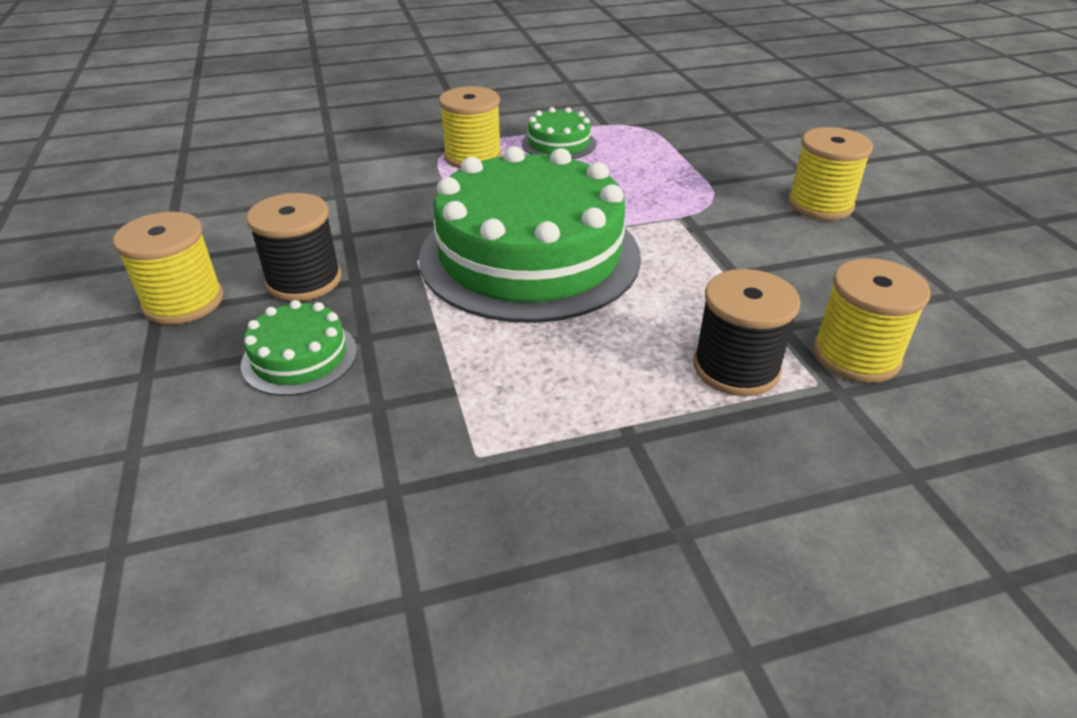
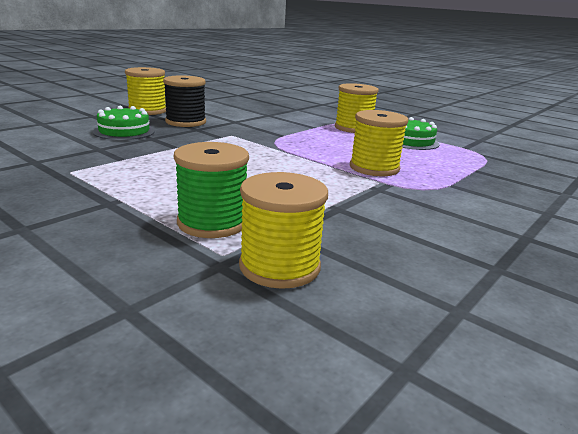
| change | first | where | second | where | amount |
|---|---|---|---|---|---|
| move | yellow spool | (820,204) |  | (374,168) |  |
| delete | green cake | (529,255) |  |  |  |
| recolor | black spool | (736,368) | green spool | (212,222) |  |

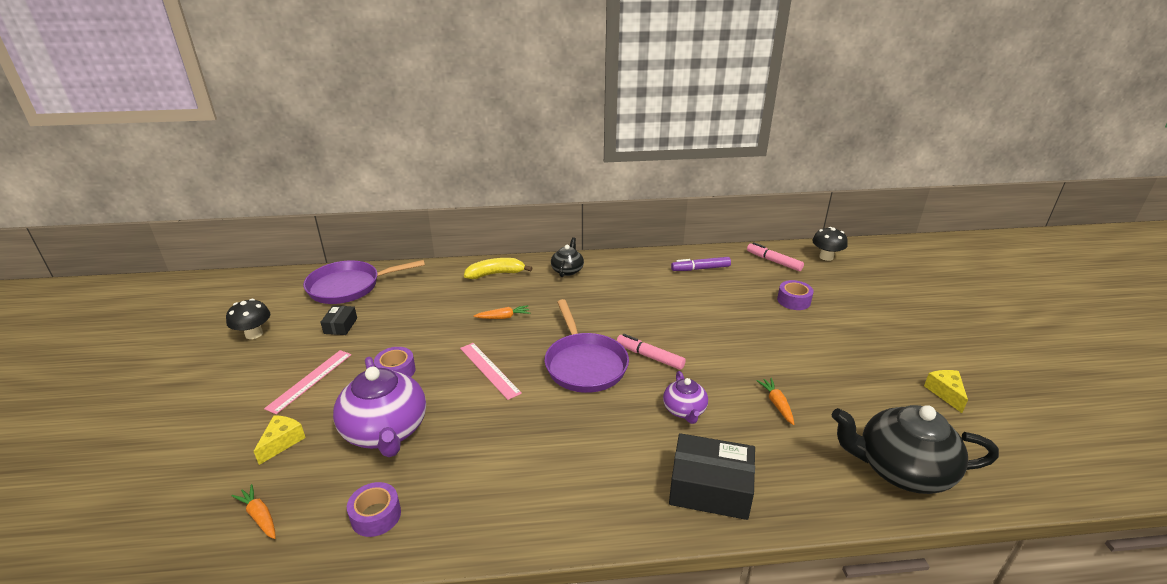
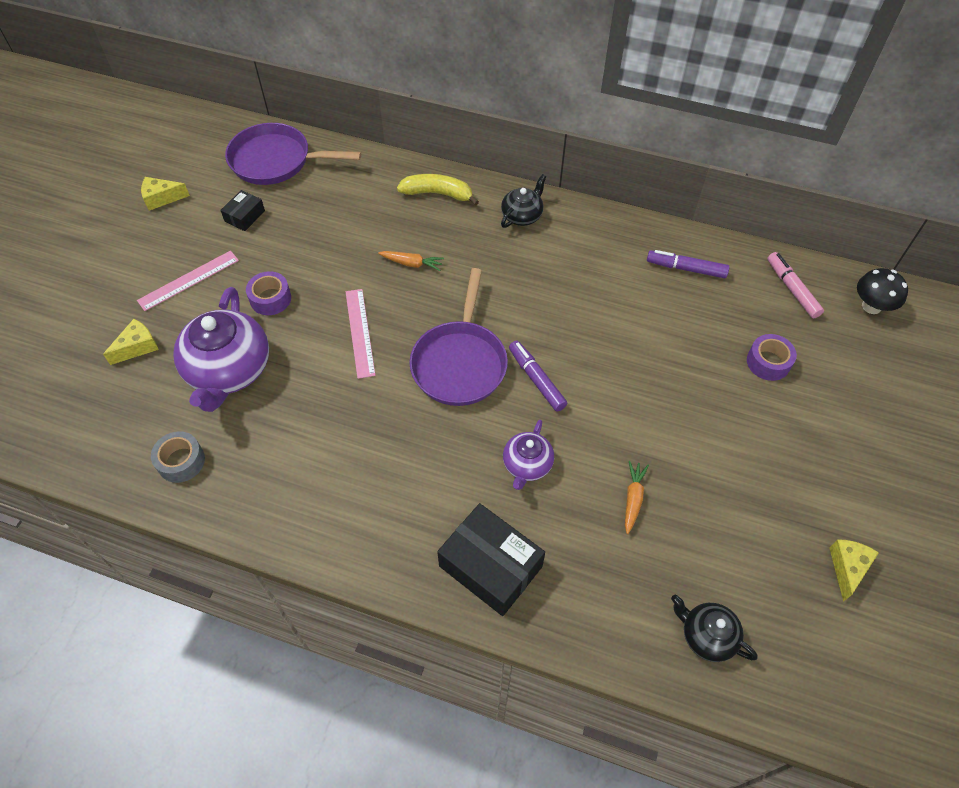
| change | first | where | second | where | amount |
|---|---|---|---|---|---|
| replace | black mushroom | (254,334) | yellow cheese | (162,198) |  |
| recolor | pink marker | (649,356) | purple marker | (536,379) |  |
| resize | black teapot | (901,470) |  | (706,636) | x0.53 |
| recolor | purple tape | (376,515) | grey tape | (181,461) |  |
| delete | orange carrot | (259,516) |  |  |  |

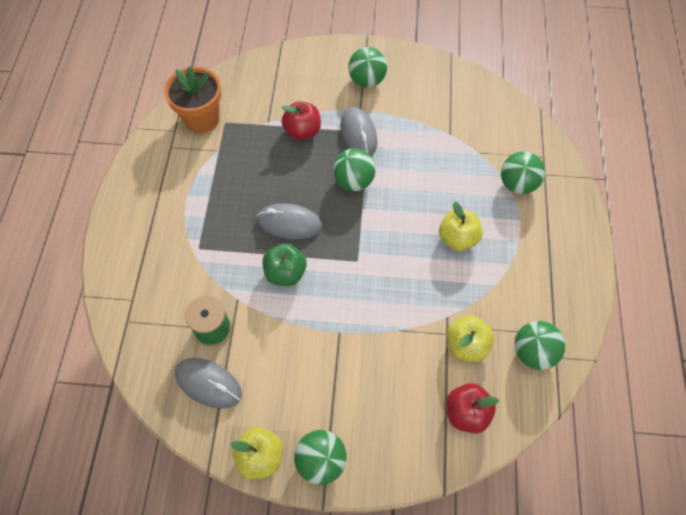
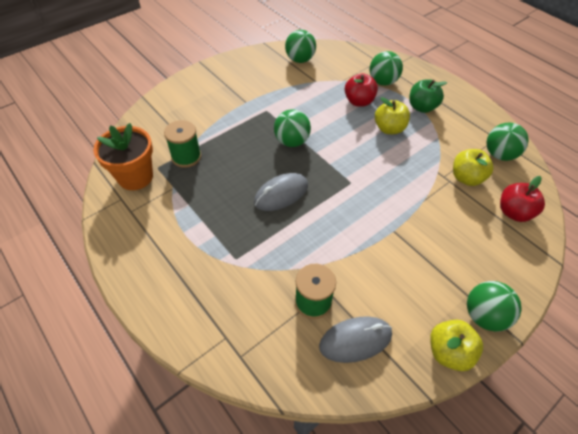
| change | first | where | second | where | amount |
|---|---|---|---|---|---|
| move | green ball | (367,80) |  | (300,60) |  |
| move | red apple | (302,131) |  | (359,101) |  |
| delete | grey mouse | (358,134) |  |  |  |
| move | green apple | (285,273) |  | (422,107) |  |
| insert |  |  | green spool | (186,157) |  |

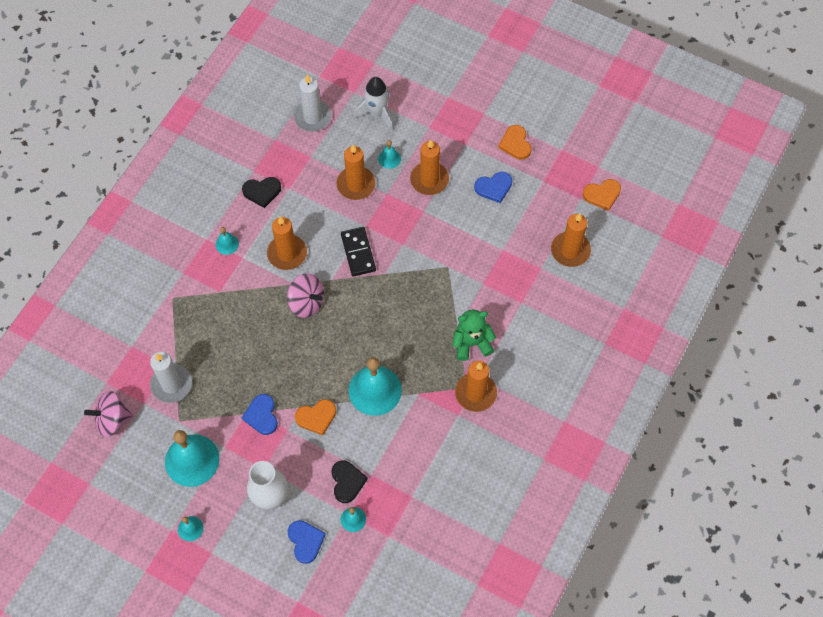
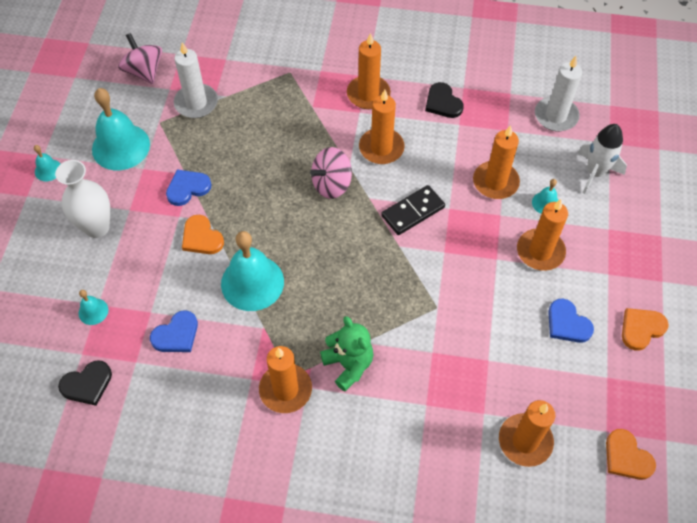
| change | first | where | second | where | amount |
|---|---|---|---|---|---|
| replace | turquoise bell | (227,244) | orange candle | (368,94) |  |
| rotate | pink spinning top | (306,303) |  | (331,184) | 45 degrees clockwise |
| move | black heart | (347,482) |  | (87,384) |  |
| move | blue heart | (305,541) |  | (176,334) |  |

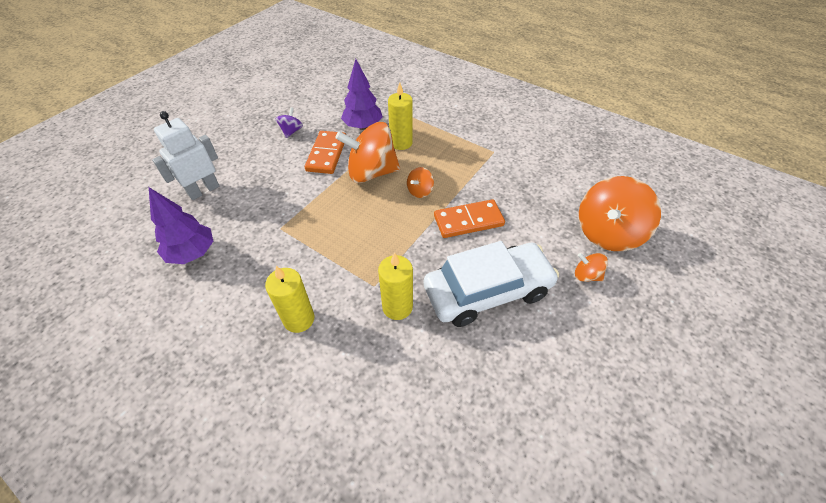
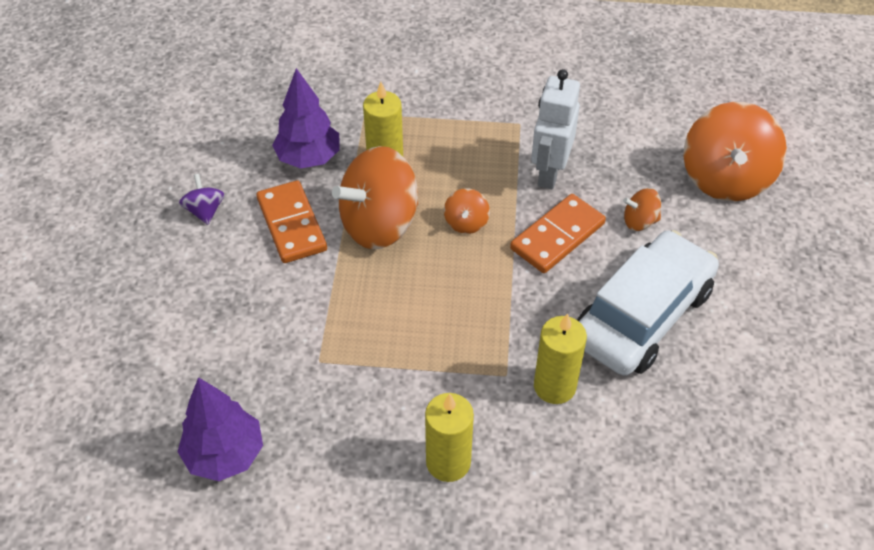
| change | first | where | second | where | amount |
|---|---|---|---|---|---|
| move | white robot | (203,190) |  | (549,173) |  |
| move | orange spinning top | (586,275) |  | (639,221) |  |

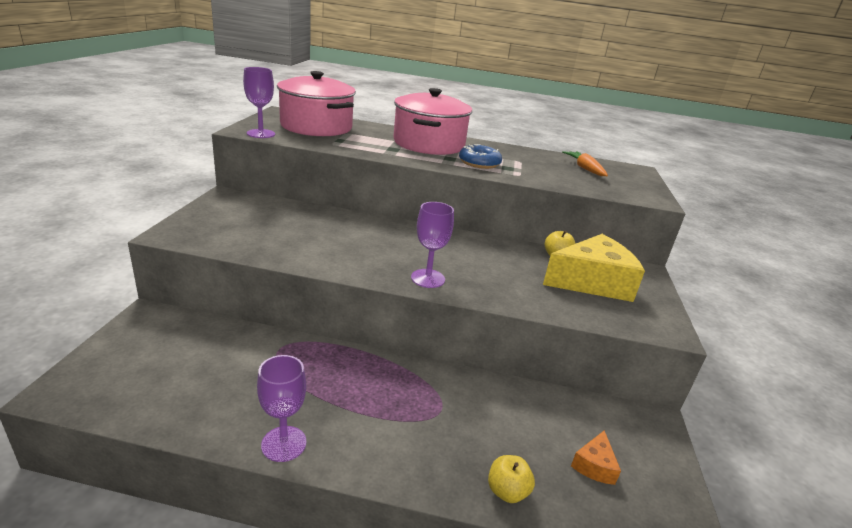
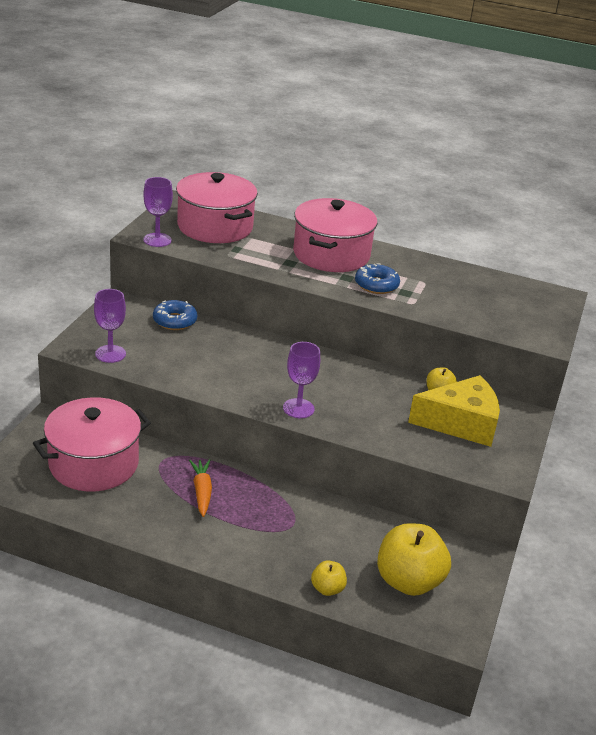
| change | first | where | second | where | amount |
|---|---|---|---|---|---|
| move | orange carrot | (585,169) |  | (202,492) |  |
| move | purple goblet | (284,444) |  | (110,354) |  |
| replace | orange cheese | (594,465) | yellow apple | (408,581) |  |
| insert |  |  | blue donut | (174,321) |  |
| insert |  |  | pink pot | (94,463) |  |

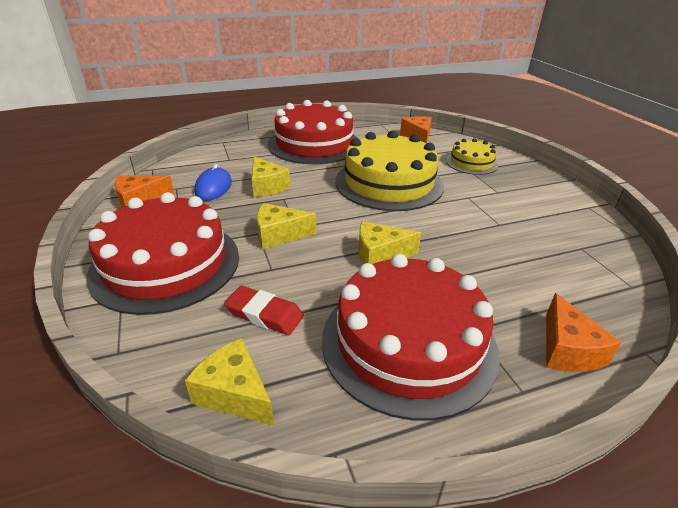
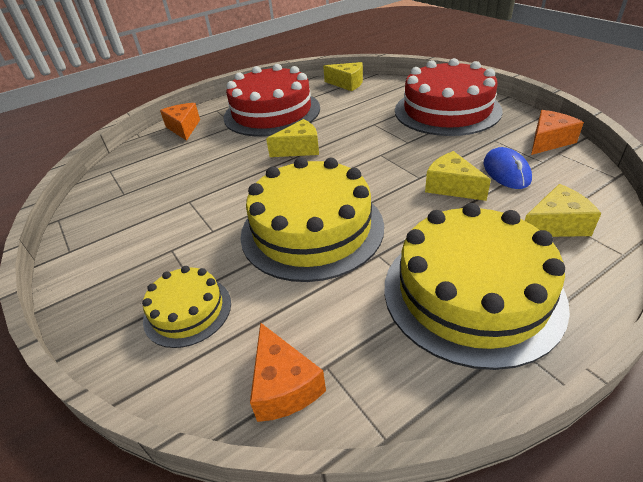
| change | first | where | second | where | amount |
|---|---|---|---|---|---|
| recolor | red cake | (314,144) | yellow cake | (472,292) |  |
| move | yellow cheese | (279,235) |  | (556,225) |  |
| delete | red eraser | (264,314) |  |  |  |

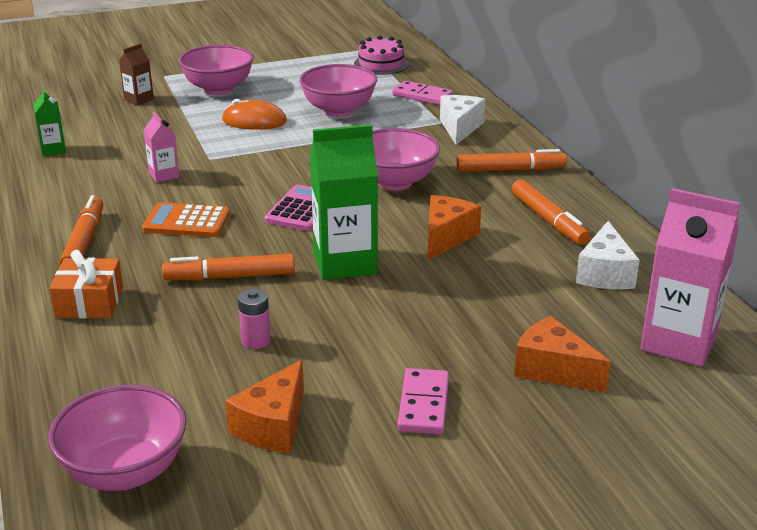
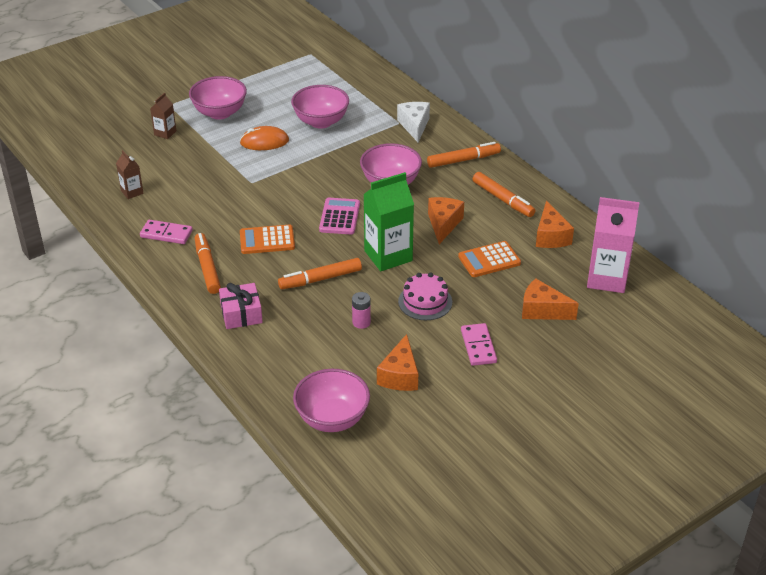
| change | first | where | second | where | amount |
|---|---|---|---|---|---|
| move | pink cake | (381,64) |  | (425,302) |  |
| move | pink domino | (422,96) |  | (166,234) |  |
| recolor | green carton | (53,150) | brown carton | (132,192) |  |
| delete | pink carton | (164,175) |  |  |  |
| recolor | white cheese | (605,273) | orange cheese | (550,236) |  |
| recolor | orange gift | (89,302) | pink gift | (241,314) |  |
| insert |  |  | orange calculator | (489,260) |  |

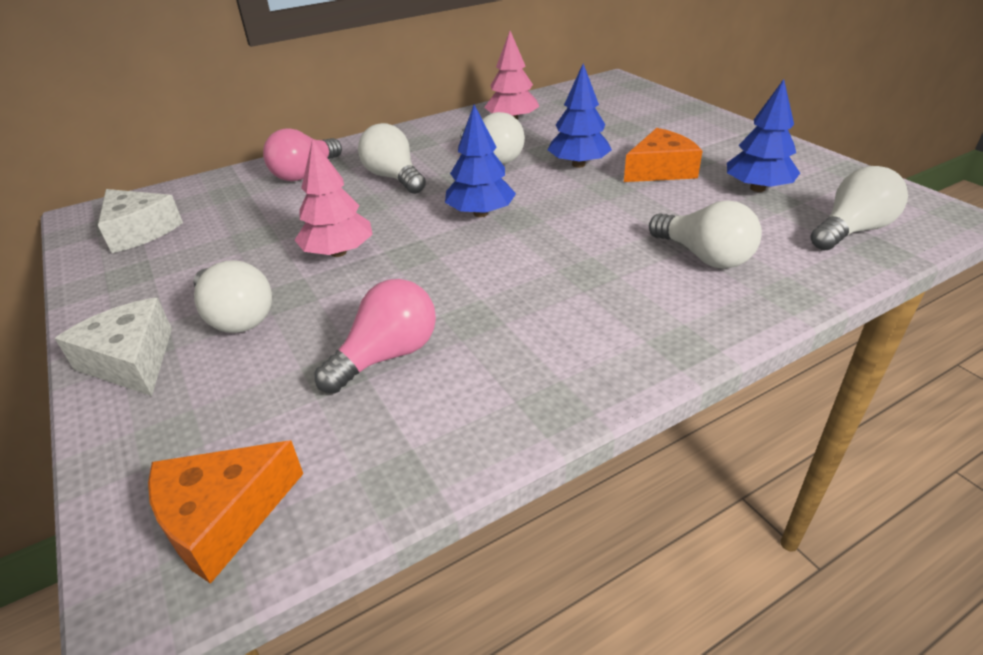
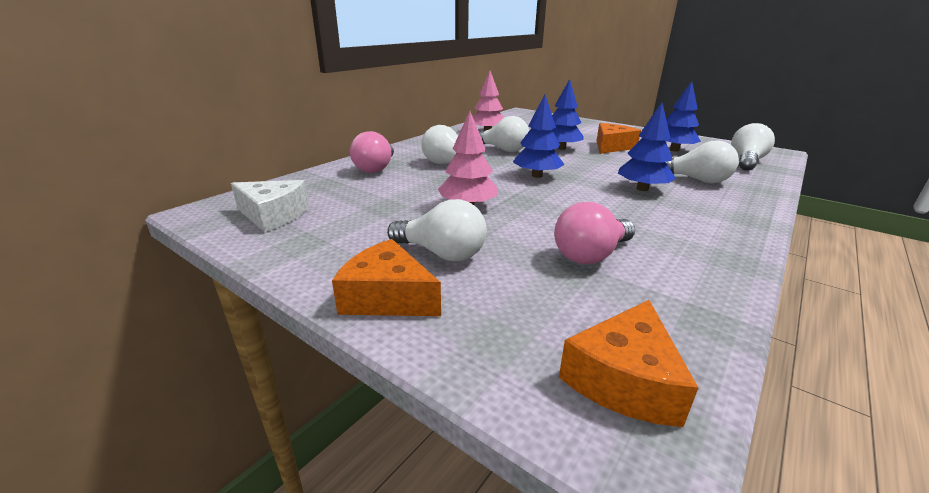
| change | first | where | second | where | amount |
|---|---|---|---|---|---|
| rotate | pink light bulb | (387,355) |  | (591,255) | 150 degrees counterclockwise |
| recolor | white cheese | (131,361) | orange cheese | (387,297) |  |
| insert |  |  | blue tree | (642,189) |  |

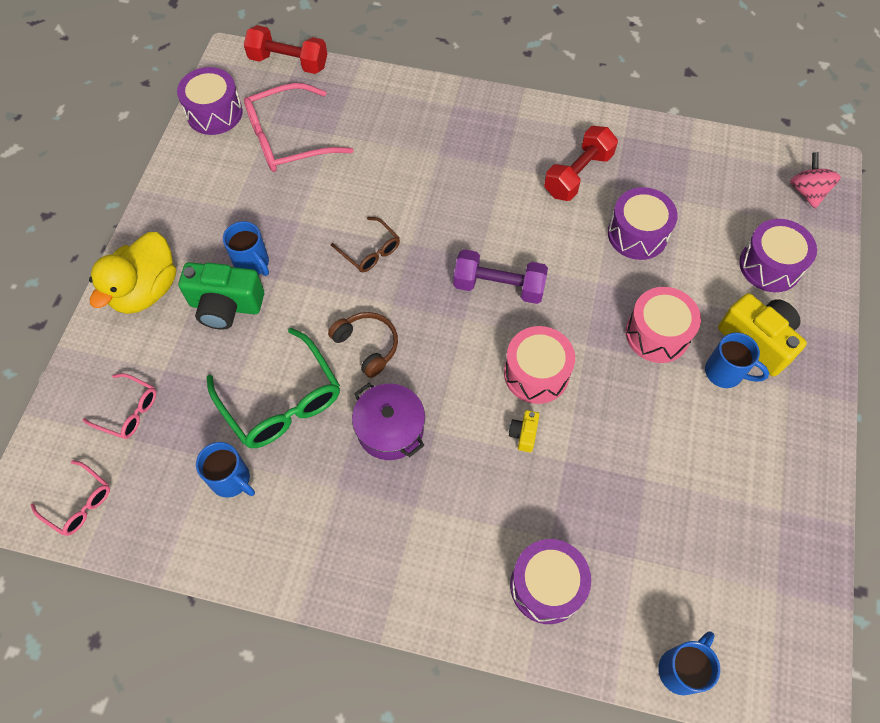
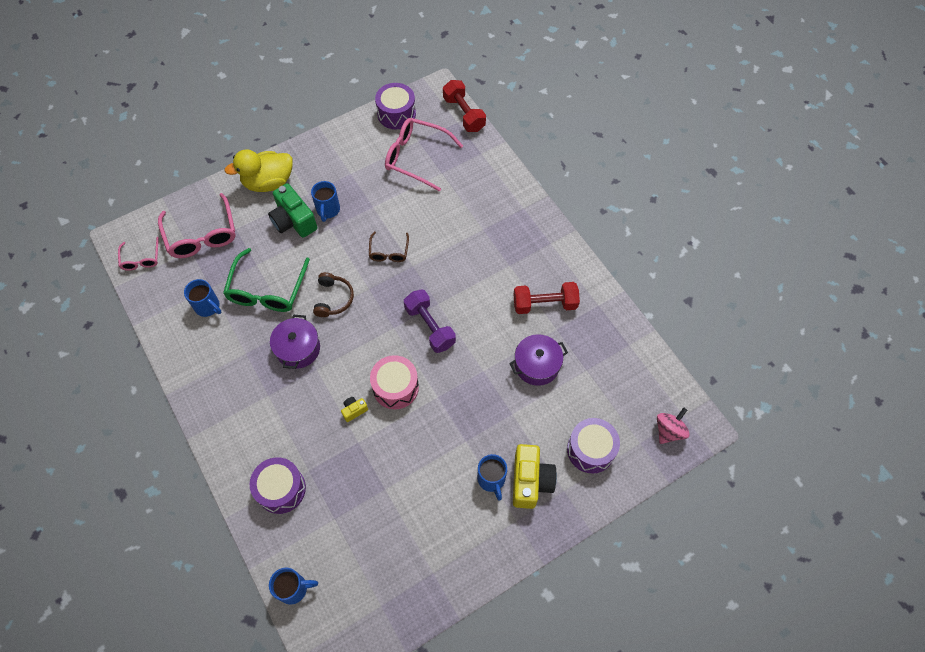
| change | first | where | second | where | amount |
|---|---|---|---|---|---|
| replace | purple drum | (637,234) | purple pot | (537,365) |  |
| delete | pink drum | (657,334) |  |  |  |
| resize | pink glasses | (128,411) |  | (202,235) | x1.83 |
| rotate | blue mug | (231,480) |  | (208,307) | 45 degrees counterclockwise |

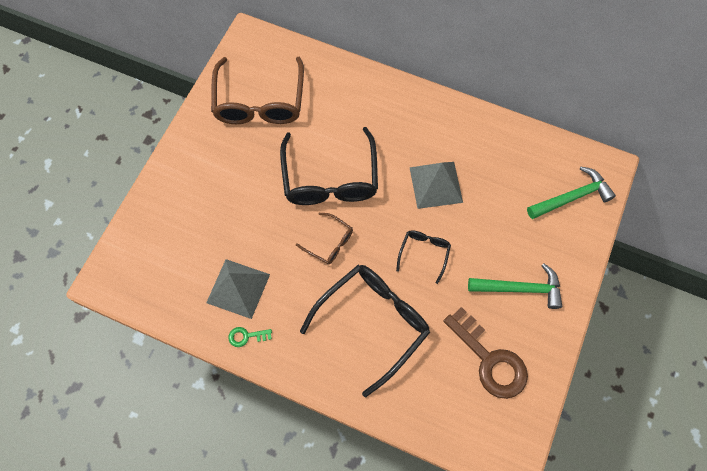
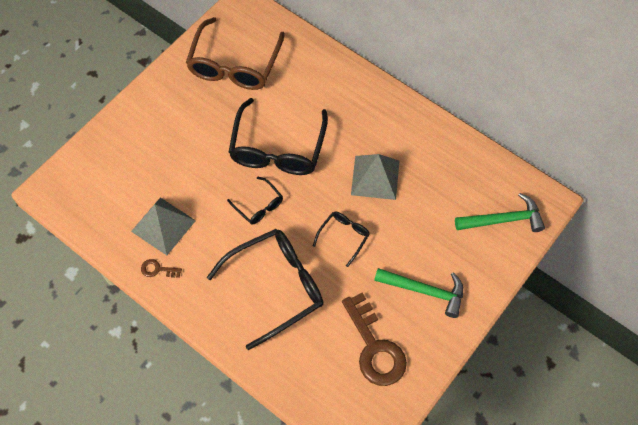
| change | first | where | second | where | amount |
|---|---|---|---|---|---|
| recolor | brown glasses | (329,242) | black glasses | (258,205) |  |
| recolor | green key | (246,336) | brown key | (158,269) |  |

